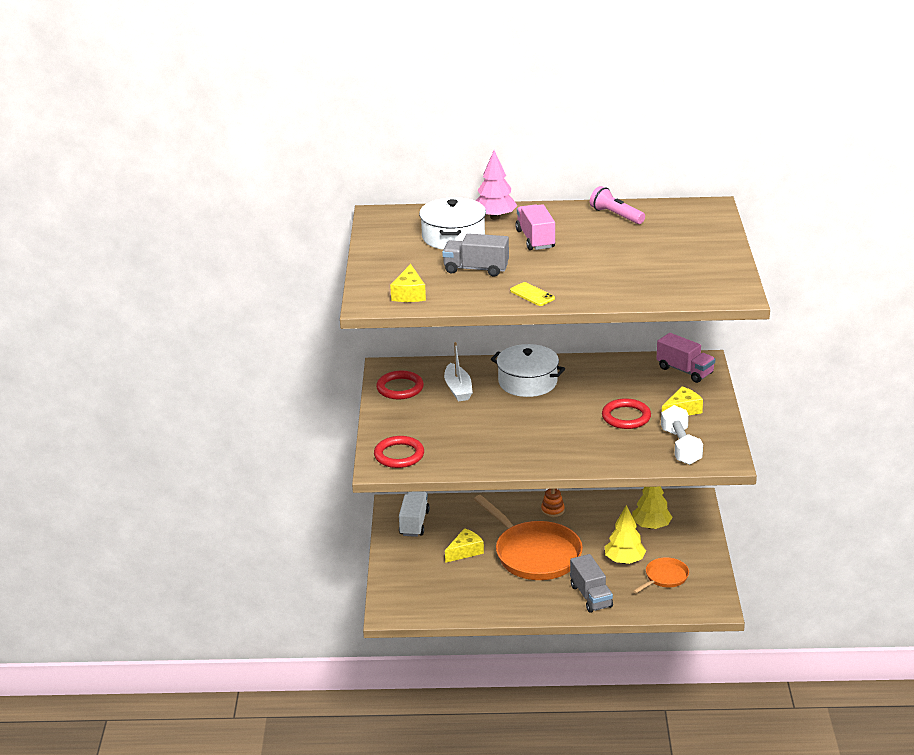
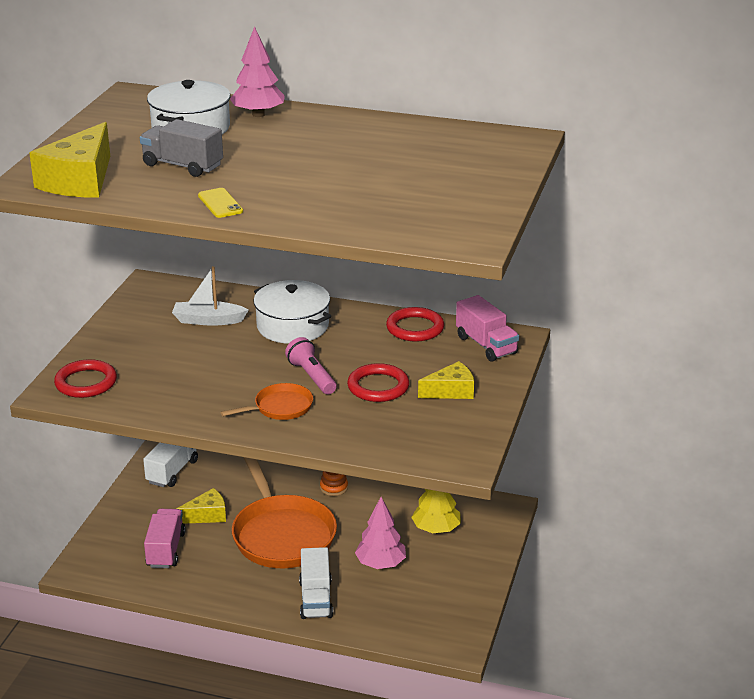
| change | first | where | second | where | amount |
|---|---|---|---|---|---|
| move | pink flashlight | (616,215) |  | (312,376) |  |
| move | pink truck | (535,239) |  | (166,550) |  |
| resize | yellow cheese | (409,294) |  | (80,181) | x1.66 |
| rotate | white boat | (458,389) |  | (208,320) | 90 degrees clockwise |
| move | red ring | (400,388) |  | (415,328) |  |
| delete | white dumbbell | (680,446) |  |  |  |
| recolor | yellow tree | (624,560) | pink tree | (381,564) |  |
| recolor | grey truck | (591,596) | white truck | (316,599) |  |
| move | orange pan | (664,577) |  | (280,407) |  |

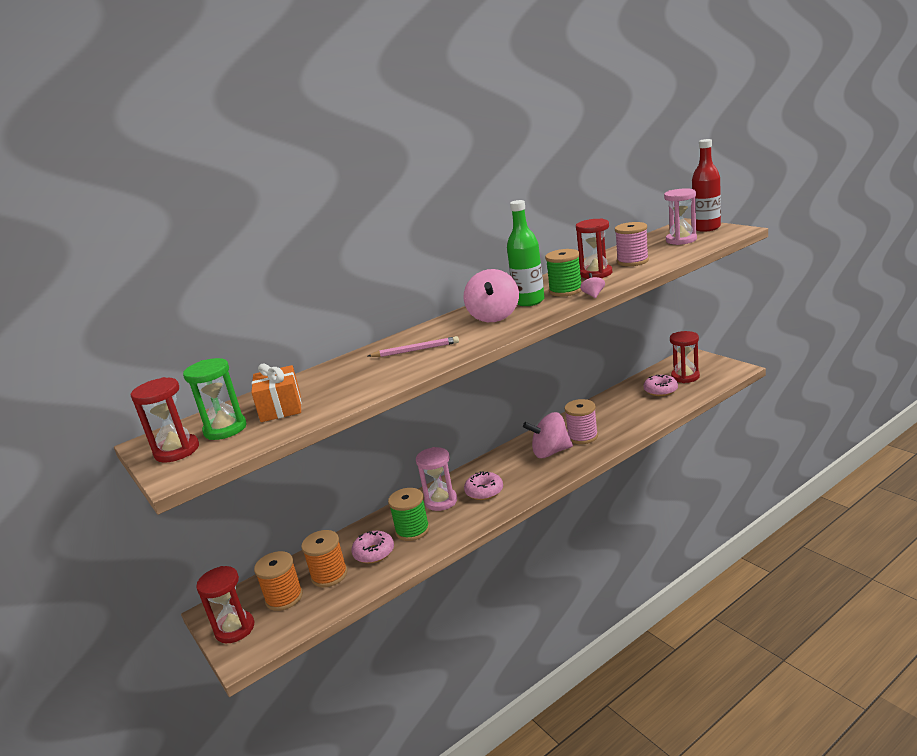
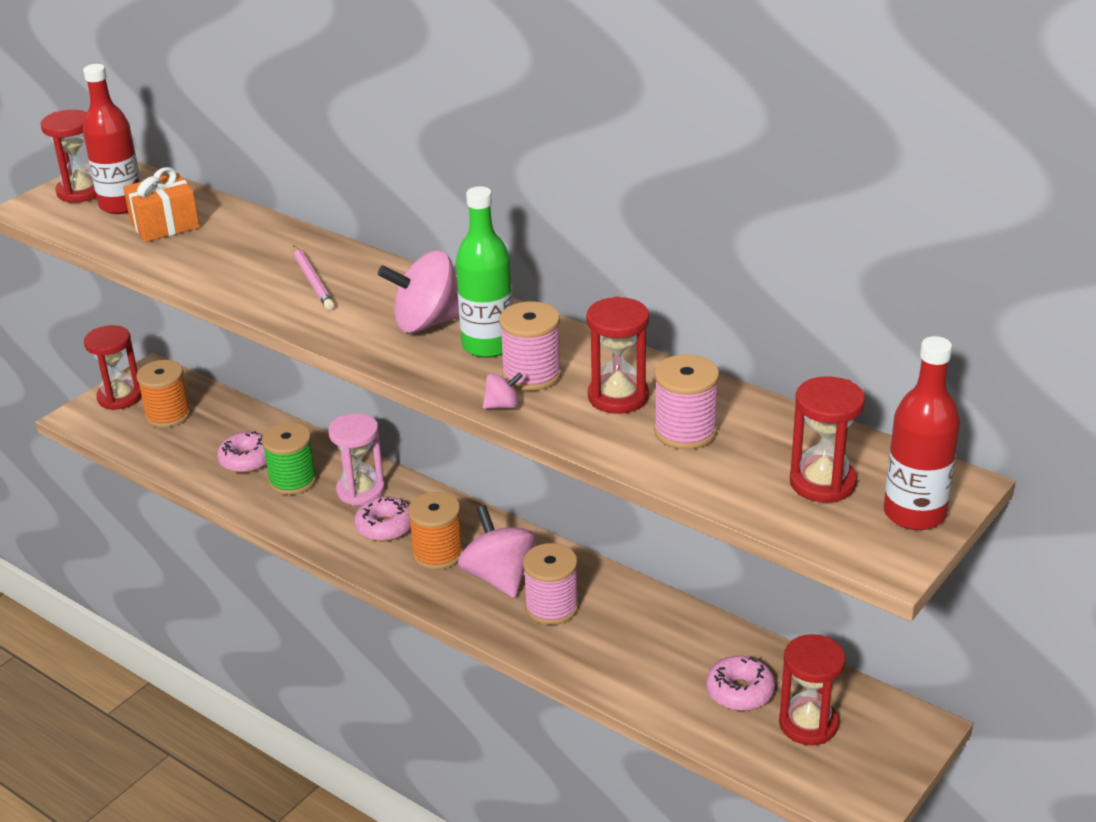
| change | first | where | second | where | amount |
|---|---|---|---|---|---|
| recolor | pink hourglass | (681,240) | red hourglass | (822,483) |  |
| recolor | green spool | (565,291) | pink spool | (532,375) |  |
| replace | green hourglass | (225,429) | red bottle | (122,205) |  |
| move | orange spool | (329,575) |  | (438,553) |  |

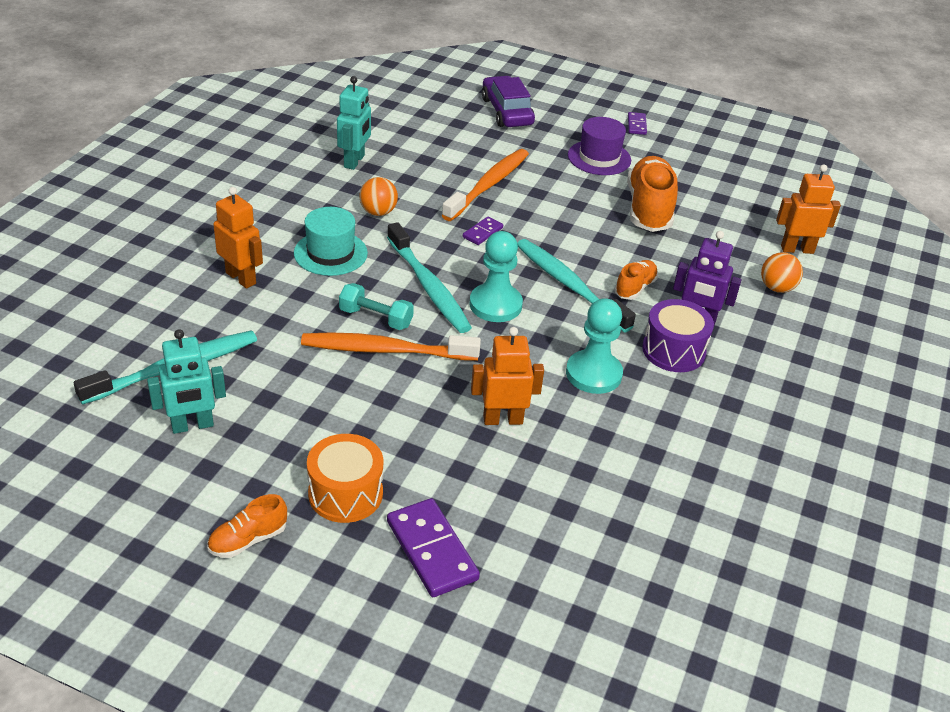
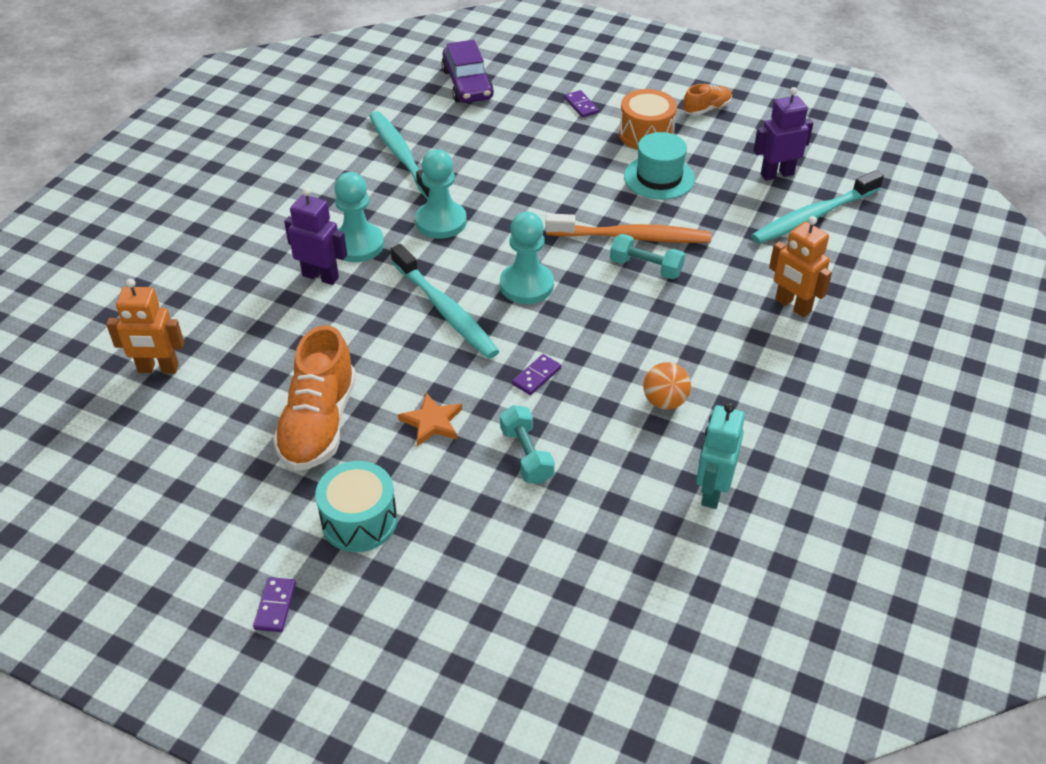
| change | first | where | second | where | amount |
|---|---|---|---|---|---|
| move | purple car | (507,111) |  | (467,84) |  |
| replace | purple hat | (599,158) | turquoise drum | (359,521) |  |
| replace | orange toothbrush | (488,185) | turquoise dumbbell | (526,455) |  |
| move | turquoise hat | (330,253) |  | (659,178) |  |
| move | turquoise toothbrush | (429,286) |  | (401,156) |  |
| delete | orange ball | (777,288) |  |  |  |
| delete | orange shoe | (635,288) |  |  |  |
| replace | purple drum | (673,350) | turquoise pawn | (358,245) |  |
| delete | orange robot | (503,419) |  |  |  |
| recolor | turquoise robot | (192,426) | purple robot | (777,174) |  |
| resize | purple domino | (431,550) |  | (581,105) | x0.53 |
| insert |  |  | orange star | (432,422) |  |

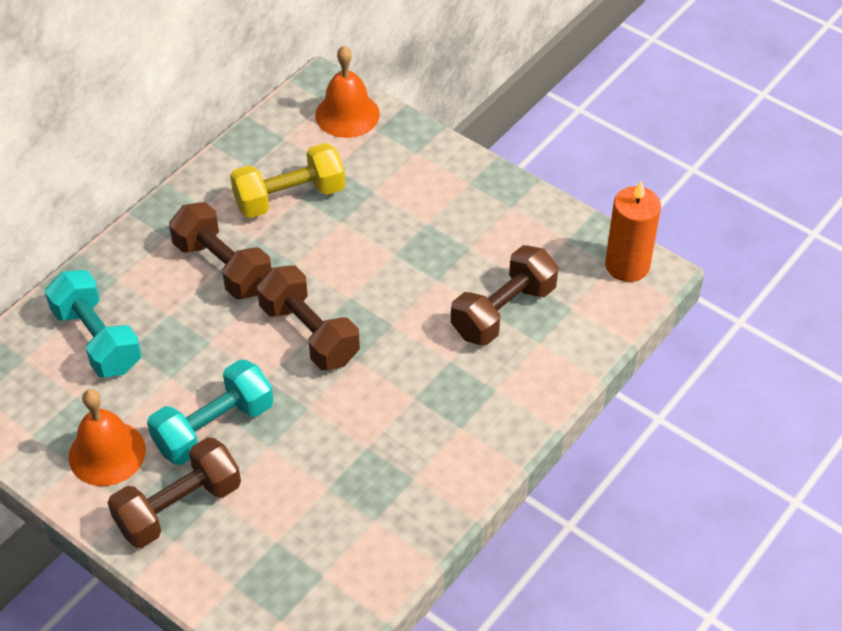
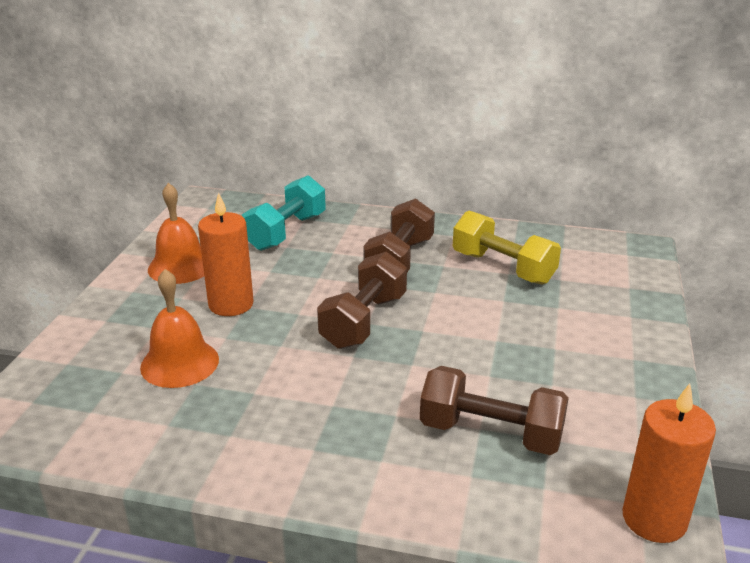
| change | first | where | second | where | amount |
|---|---|---|---|---|---|
| move | orange bell | (347,114) |  | (179,363) |  |
| replace | turquoise dumbbell | (214,427) | orange candle | (231,304) |  |
| delete | brown dumbbell | (178,507) |  |  |  |

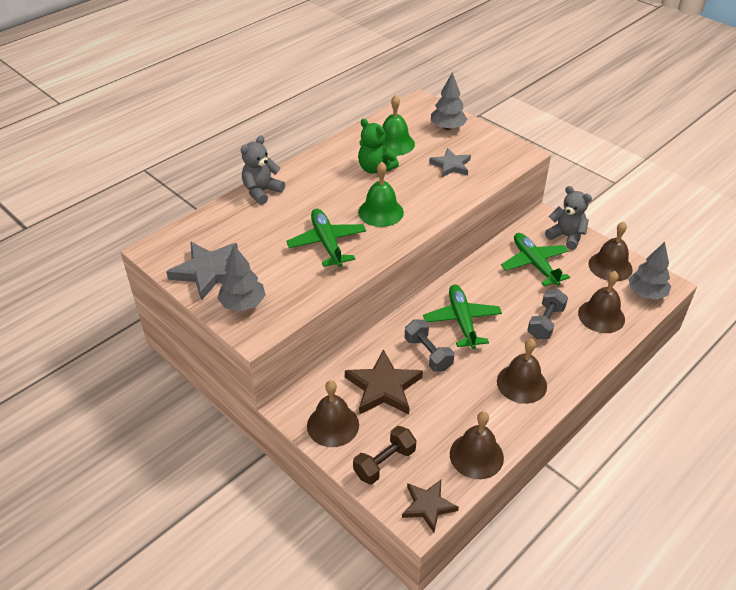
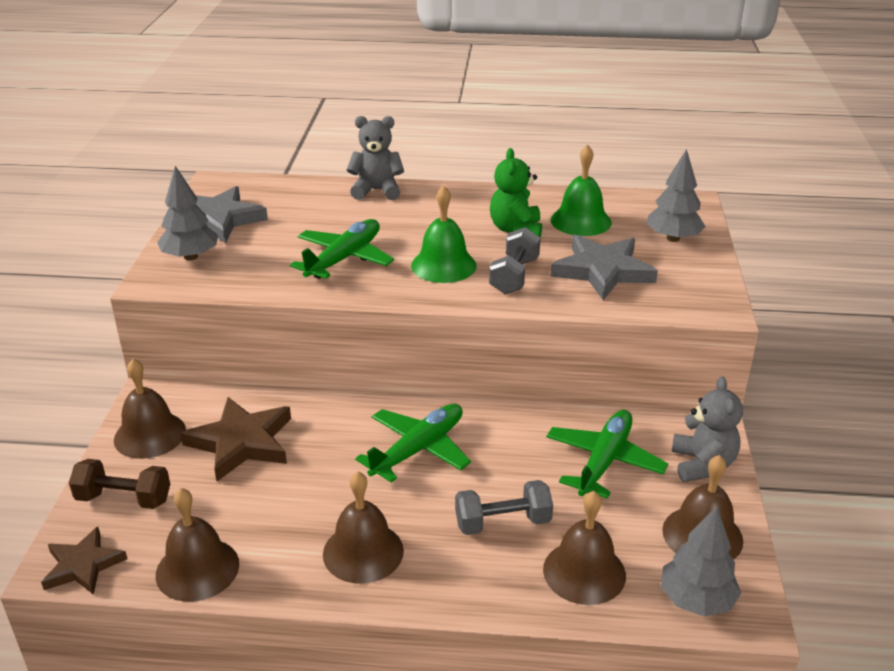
| change | first | where | second | where | amount |
|---|---|---|---|---|---|
| resize | grey star | (451,165) |  | (602,271) | x1.57 |
| move | grey dumbbell | (428,354) |  | (514,276) |  |

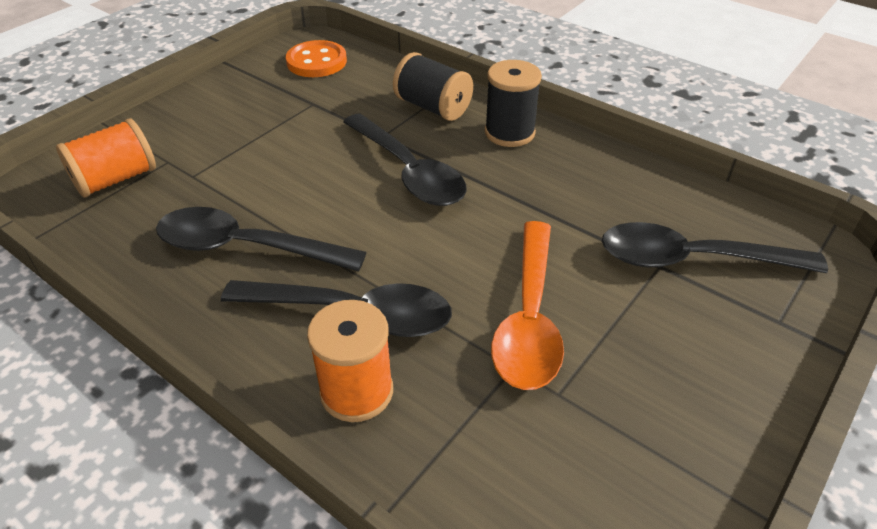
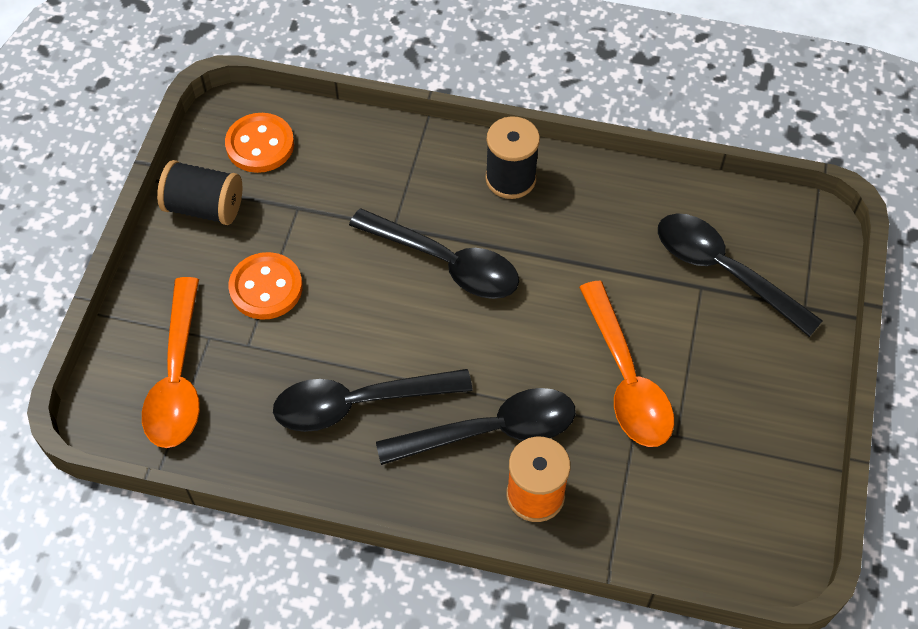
| change | first | where | second | where | amount |
|---|---|---|---|---|---|
| move | black spool | (433,107) |  | (204,207) |  |
| replace | orange spool | (116,179) | orange spoon | (178,378) |  |
| rotate | black spoon | (692,259) |  | (723,271) | 60 degrees clockwise |
| insert |  |  | orange button | (266,288) |  |

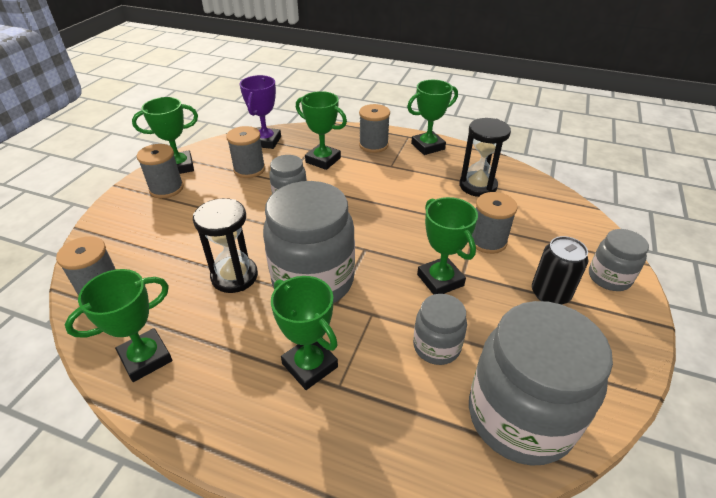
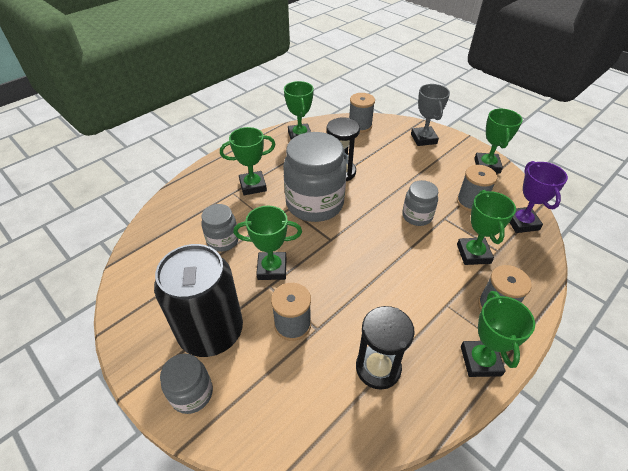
| change | first | where | second | where | amount |
|---|---|---|---|---|---|
| rotate | purple trophy | (266,141) |  | (521,222) | 45 degrees clockwise |
| rotate | green trophy | (323,160) |  | (473,254) | 60 degrees counterclockwise |
| delete | grey spool | (166,188) |  |  |  |
| resize | black can | (550,294) |  | (211,331) | x1.86 |
| delete | grey jar | (519,416) |  |  |  |
| insert |  |  | grey trophy | (423,139) |  |

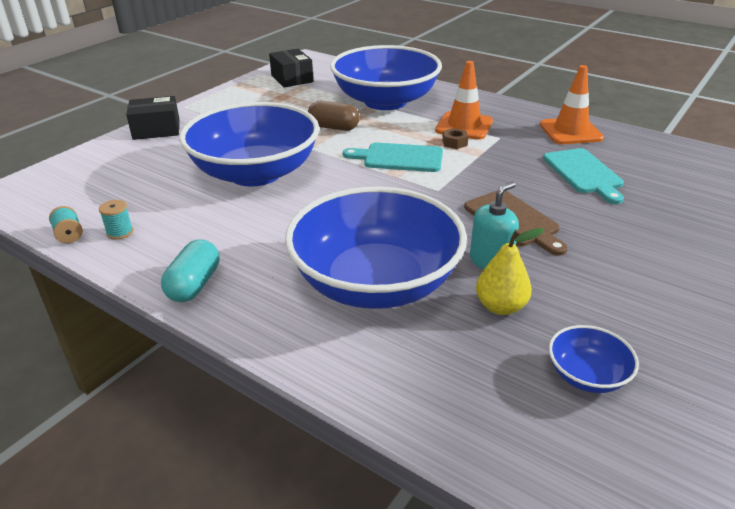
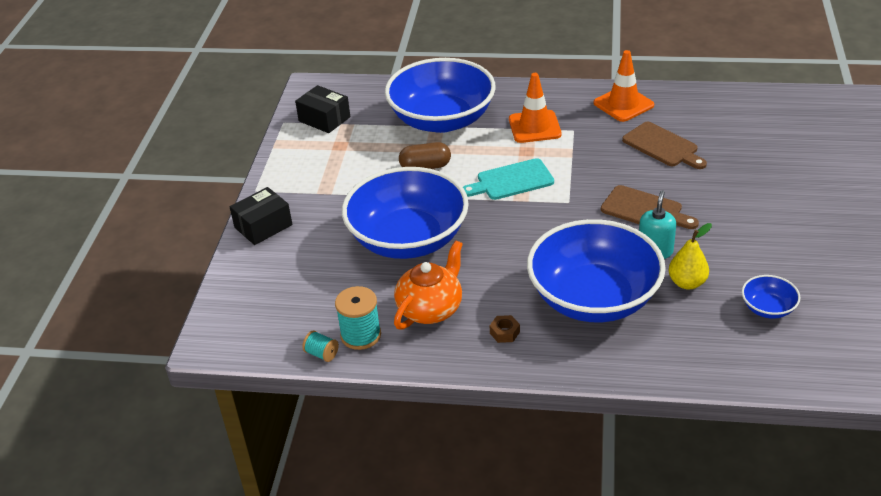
| change | first | where | second | where | amount |
|---|---|---|---|---|---|
| move | brown nut | (454,143) |  | (504,332) |  |
| recolor | turquoise cutting board | (584,173) | brown cutting board | (662,146) |  |
| resize | turquoise spool | (120,232) |  | (361,335) | x1.78 |
| delete | turquoise capsule | (194,285) |  |  |  |
| insert |  |  | orange teapot | (431,309) |  |

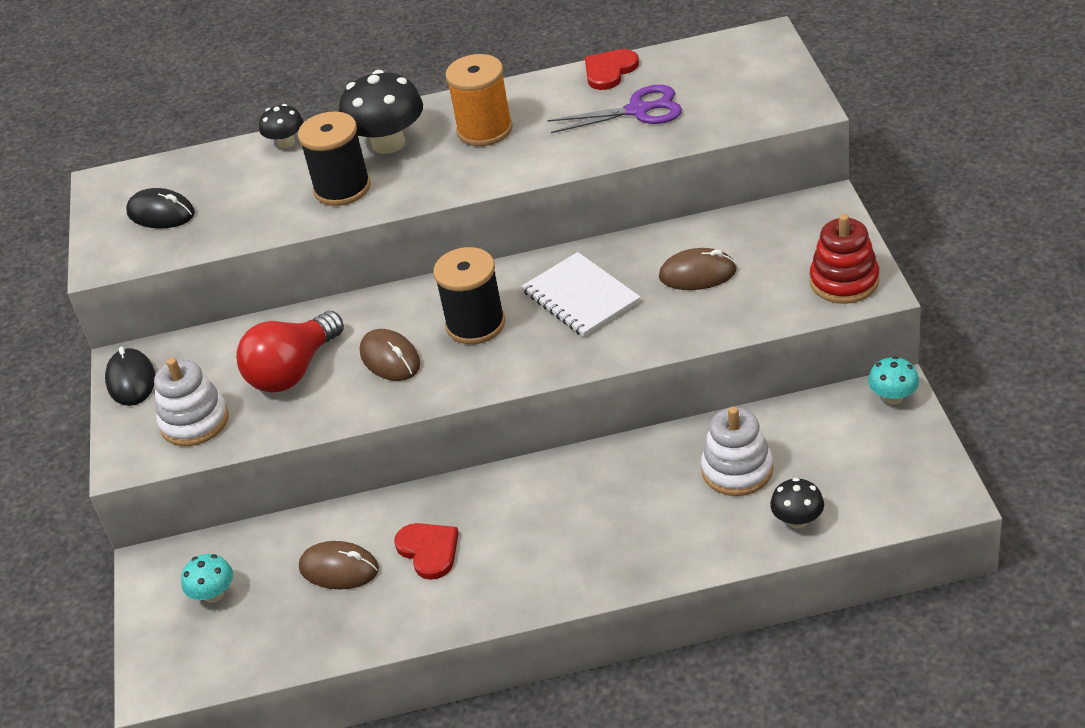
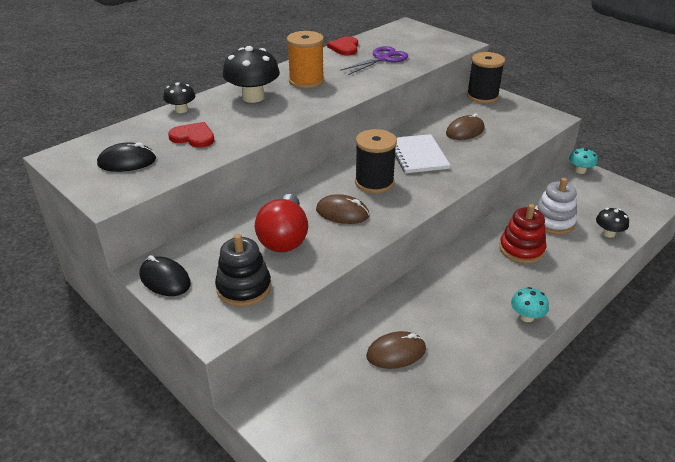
| change | first | where | second | where | amount |
|---|---|---|---|---|---|
| move | black spool | (342,188) |  | (482,96) |  |
| move | red stacking toy | (844,281) |  | (521,249) |  |
| rotate | white notebook | (580,297) |  | (418,155) | 60 degrees clockwise |
| recolor | white stacking toy | (194,422) | black stacking toy | (244,288) |  |
| move | red heart | (429,550) |  | (193,137) |  |
| move | turquoise mushroom | (213,594) |  | (526,317) |  |

